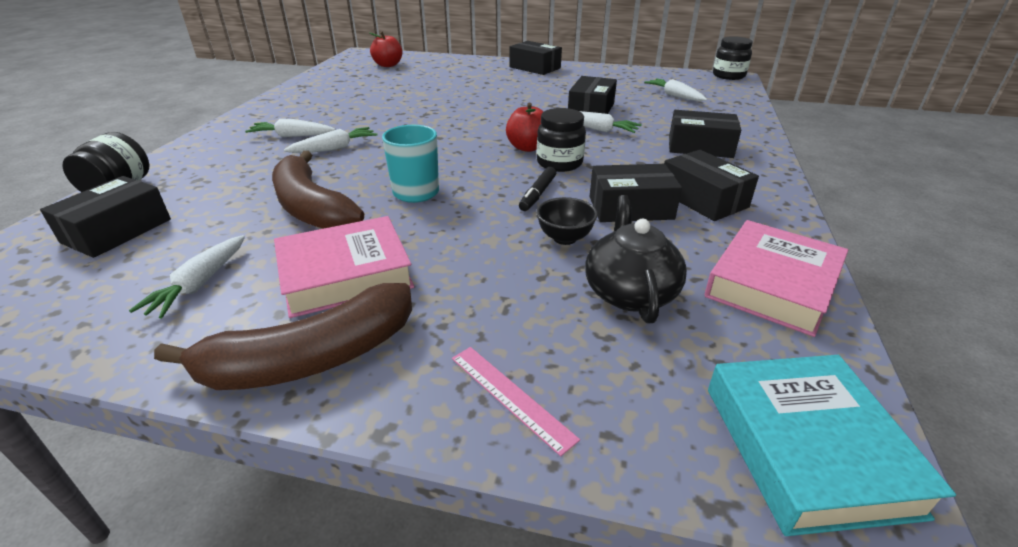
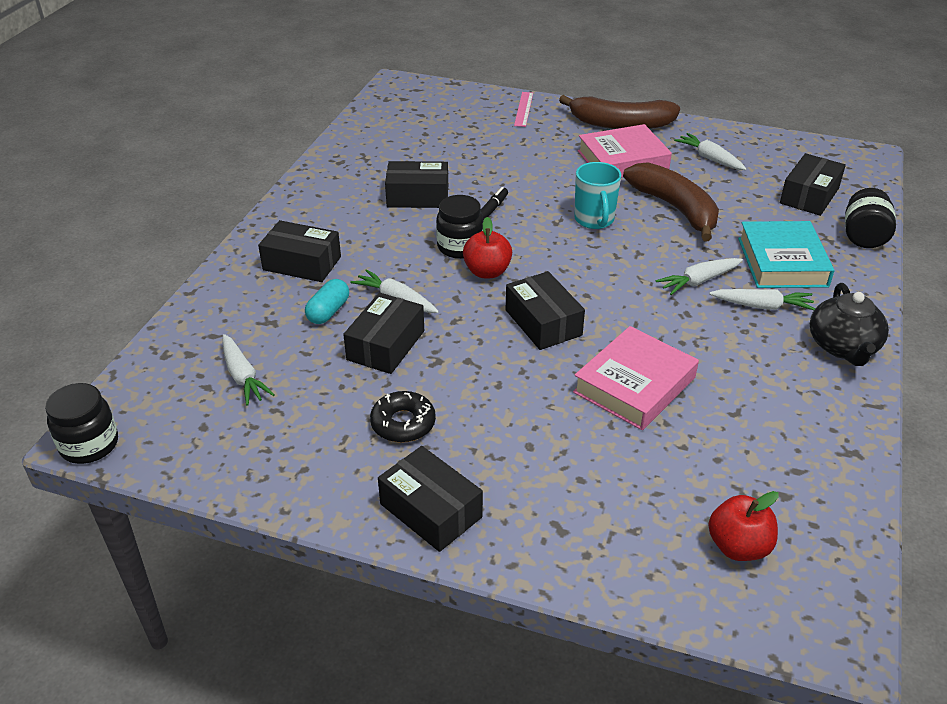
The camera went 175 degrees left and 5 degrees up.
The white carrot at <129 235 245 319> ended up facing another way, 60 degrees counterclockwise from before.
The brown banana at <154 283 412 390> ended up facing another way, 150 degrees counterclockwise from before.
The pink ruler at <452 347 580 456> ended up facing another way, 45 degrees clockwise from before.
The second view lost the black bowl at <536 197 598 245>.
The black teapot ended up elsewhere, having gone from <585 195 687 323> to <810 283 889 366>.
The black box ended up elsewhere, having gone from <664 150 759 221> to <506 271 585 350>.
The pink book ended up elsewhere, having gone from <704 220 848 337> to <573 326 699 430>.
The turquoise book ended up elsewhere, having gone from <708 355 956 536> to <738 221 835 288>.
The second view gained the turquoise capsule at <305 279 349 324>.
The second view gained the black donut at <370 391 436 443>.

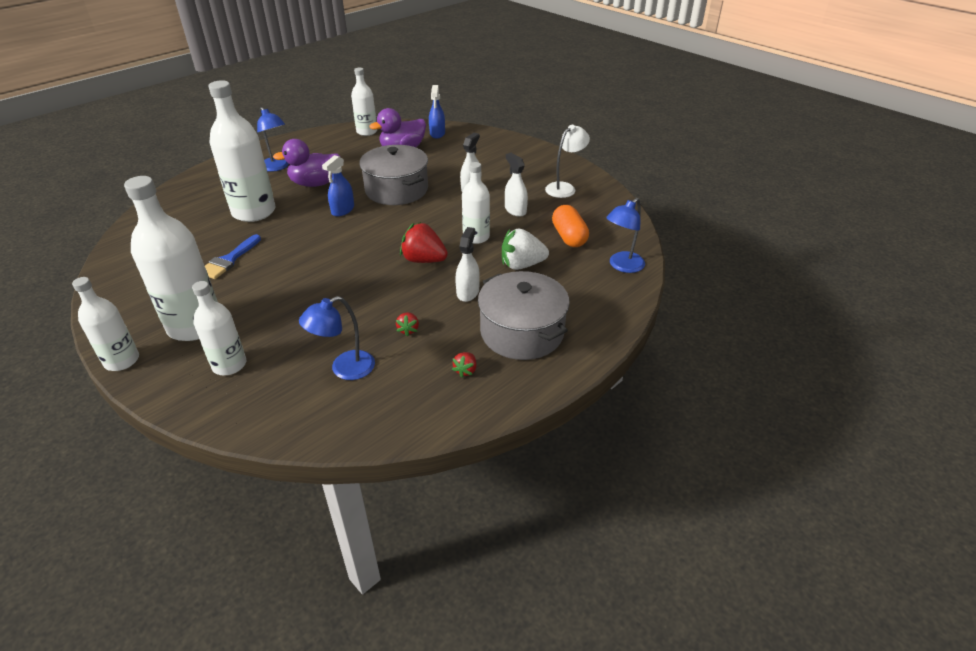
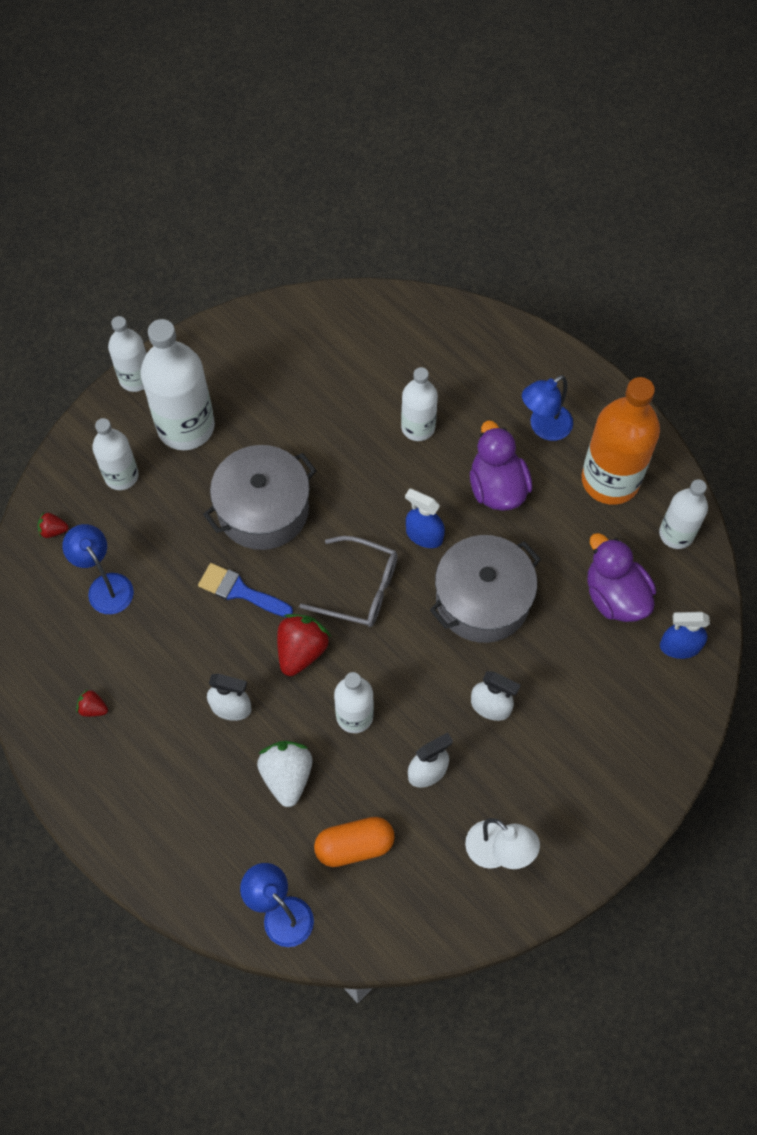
The camera went 90 degrees right and 25 degrees up.
The blue brush ended up elsewhere, having gone from <205 234 261 279> to <198 563 293 617>.
The size of the white bottle at <208 80 275 222> changed by a factor of 0.59.
The red strawberry ended up elsewhere, having gone from <396 312 419 336> to <38 512 69 538>.
The grey pot ended up elsewhere, having gone from <478 271 570 360> to <203 445 317 550>.
The second view gained the grey glasses at <299 536 398 627>.
The second view gained the orange bottle at <582 377 660 505>.

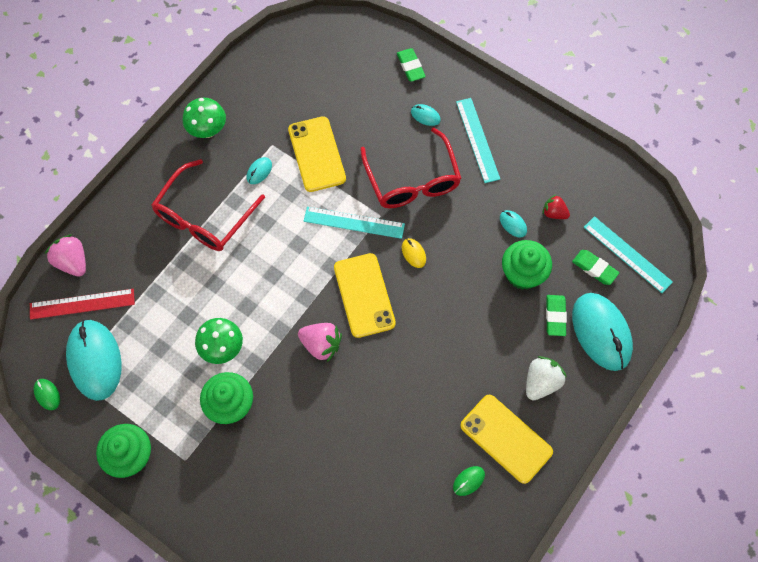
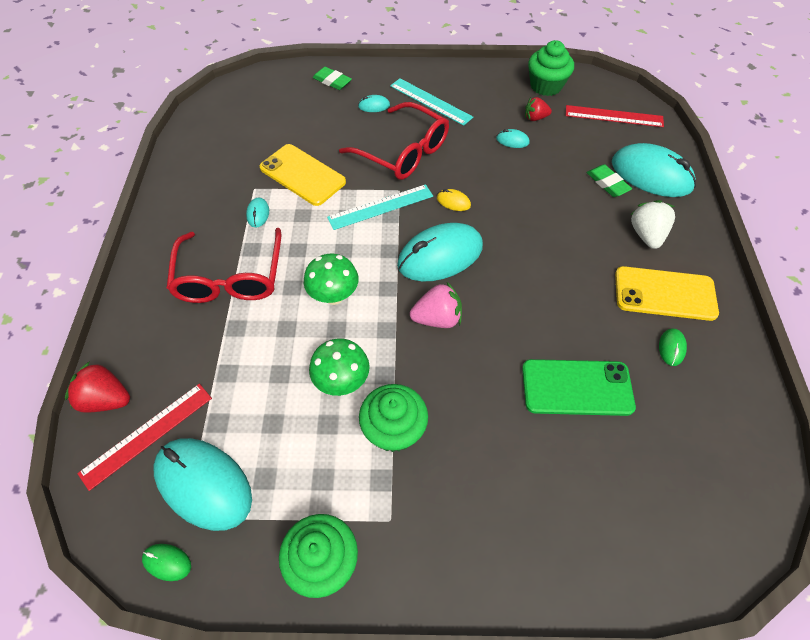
The camera went 35 degrees left and 10 degrees down.
What was the pink strawberry at <45 234 86 277> turned into the red strawberry at <65 361 130 413>.
The green mushroom ended up elsewhere, having gone from <183 98 226 138> to <304 254 359 305>.
Where the yellow phone stood at <334 253 396 338>, the turquoise mouse came to stand at <397 223 483 281>.
The green cupcake ended up elsewhere, having gone from <502 240 552 290> to <528 40 574 96>.
The second view lost the green eraser at <572 250 619 285>.
What was the turquoise ruler at <584 216 673 293> turned into the red ruler at <566 105 664 127>.
The second view gained the green phone at <522 359 636 416>.

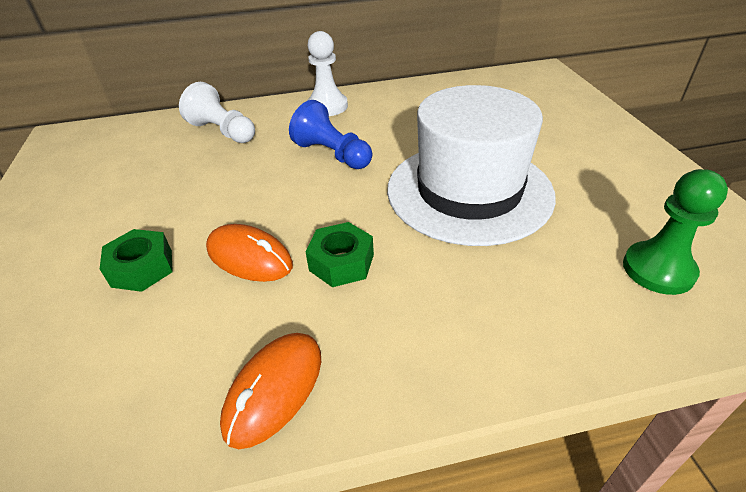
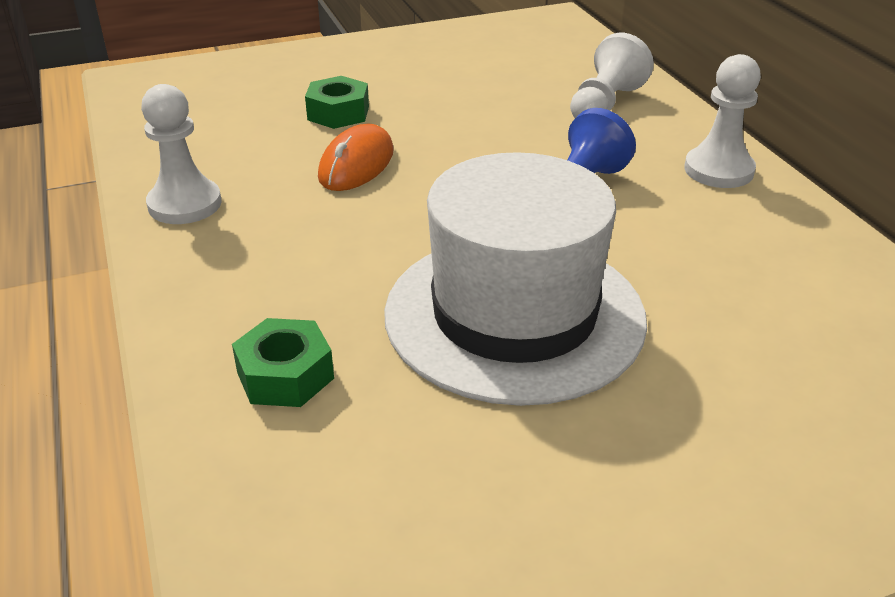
The camera went 80 degrees right and 5 degrees down.
Where the orange mouse stood at <220 333 321 449>, the white pawn came to stand at <141 84 222 224>.
The green nut ended up elsewhere, having gone from <306 222 374 287> to <232 318 334 407>.
The second view lost the green pawn at <623 169 728 295>.

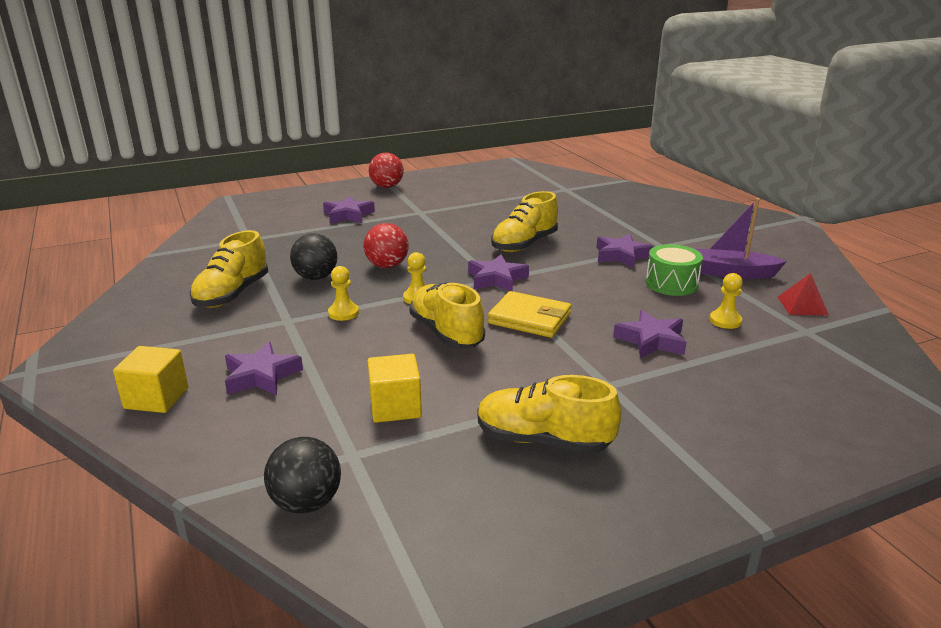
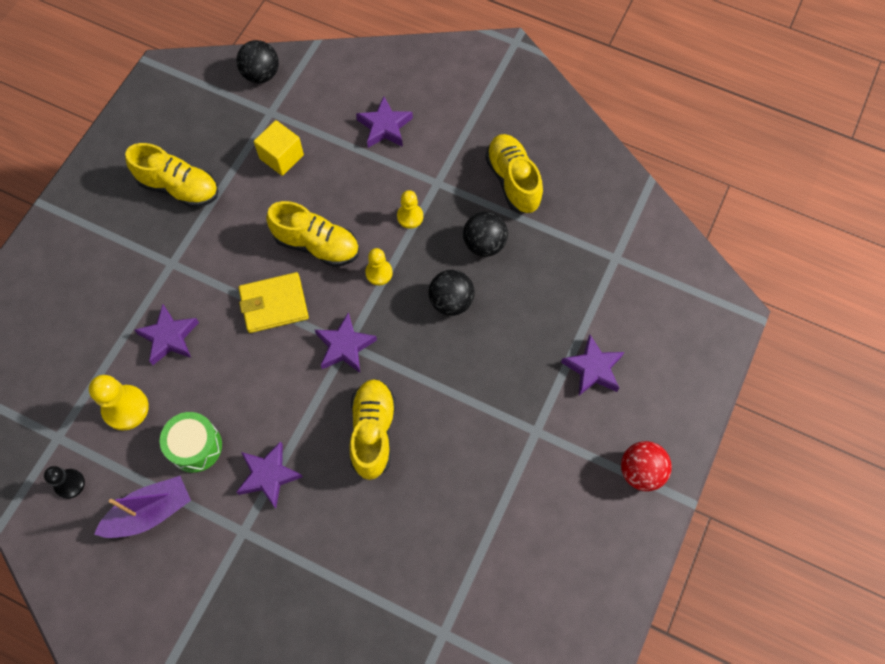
The camera went 140 degrees right and 40 degrees up.
The second view lost the yellow cube at <113 346 188 413>.
What was the red ball at <364 223 409 268> turned into the black ball at <428 270 475 316>.
The yellow shoe at <478 375 622 453> ended up facing another way, 45 degrees clockwise from before.
The size of the yellow pawn at <709 273 743 329> changed by a factor of 1.59.
Where the red pyramid stood at <778 273 829 316>, the black pawn came to stand at <44 466 85 499>.

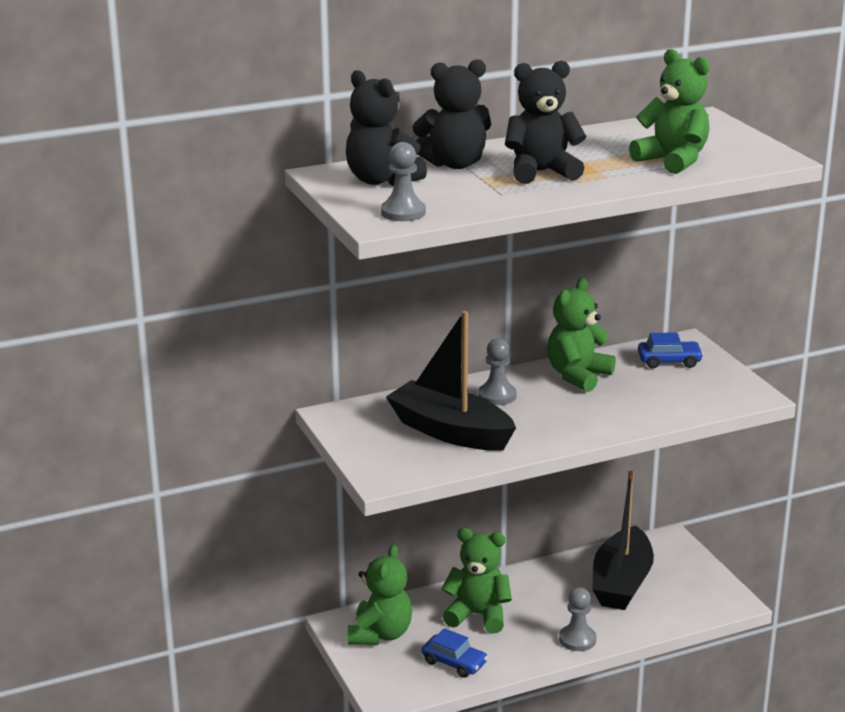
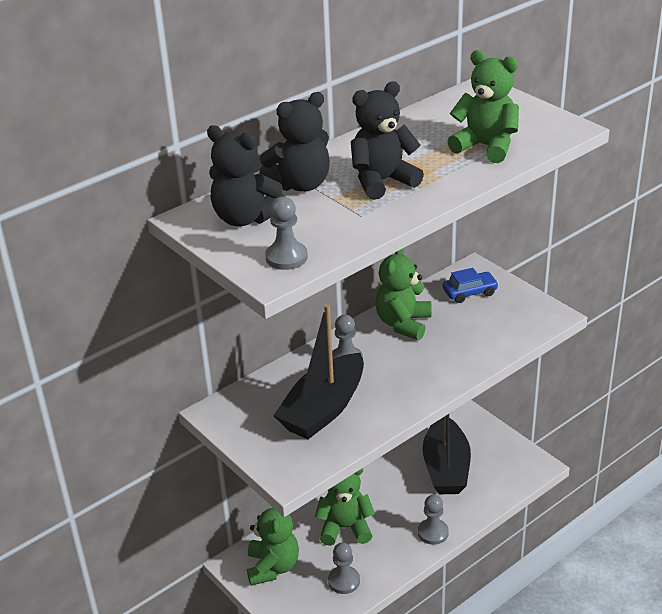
The camera went 15 degrees left and 10 degrees up.
The black boat at <386 311 516 451> ended up facing another way, 75 degrees counterclockwise from before.
Where the blue car stood at <422 628 488 678>, the grey pawn came to stand at <328 542 360 594>.

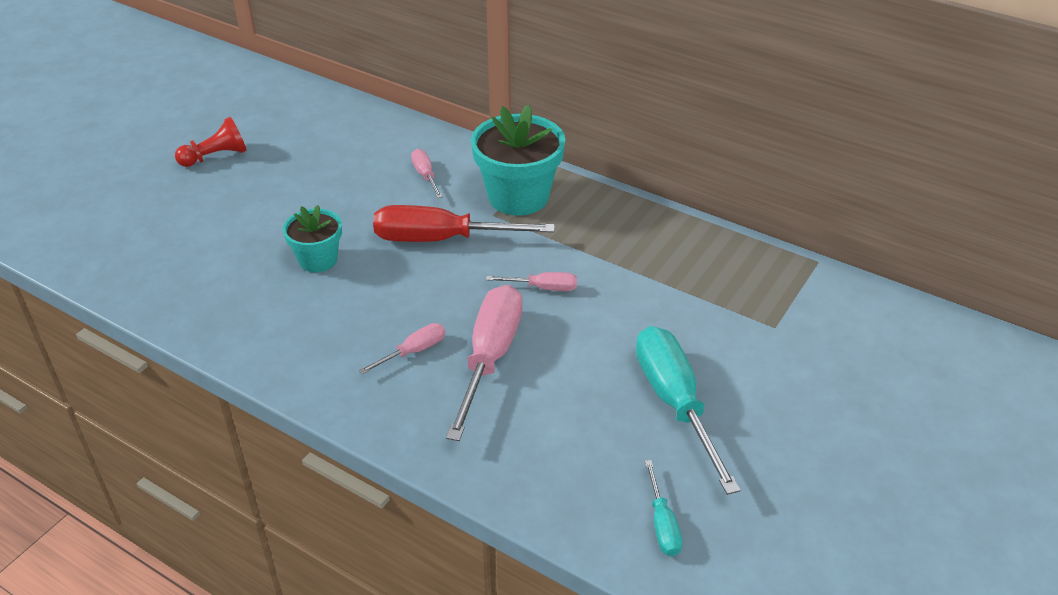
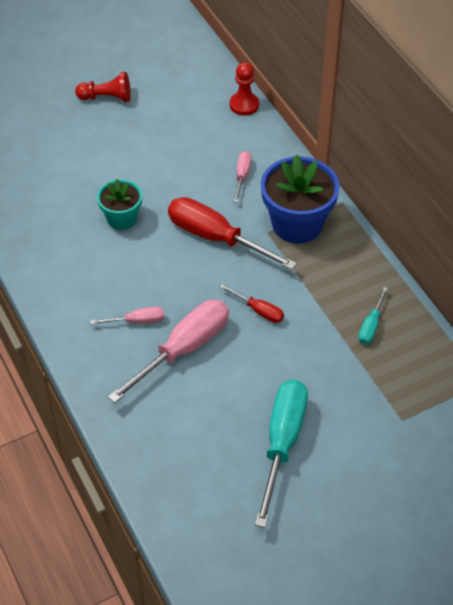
The camera went 30 degrees right and 10 degrees up.
What was the turquoise flower pot at <471 105 566 216> turned into the blue flower pot at <261 154 340 243>.
What was the pink screwdriver at <486 272 577 291> turned into the red screwdriver at <220 284 284 323>.
The turquoise screwdriver ended up elsewhere, having gone from <645 460 682 556> to <358 287 388 344>.
The second view gained the red pawn at <230 62 259 116>.

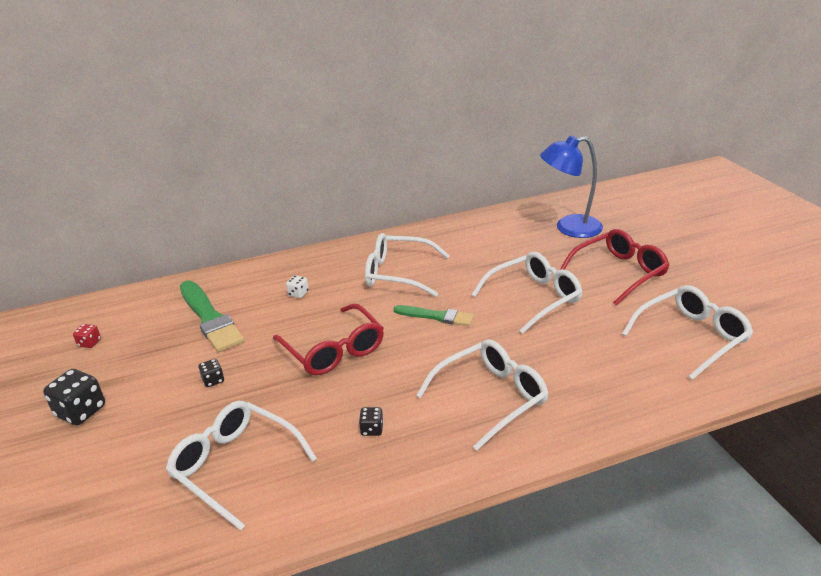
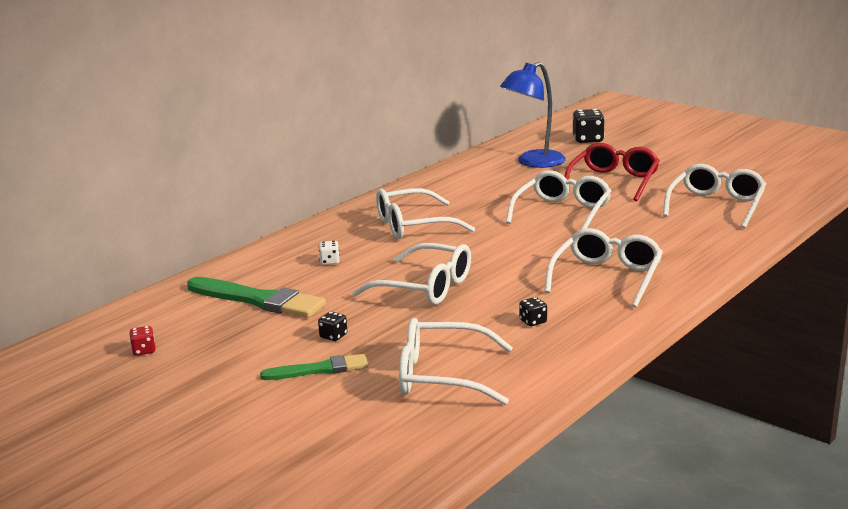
The camera went 30 degrees left and 10 degrees down.
The black dice ended up elsewhere, having gone from <43 369 105 425> to <573 109 605 143>.
What was the red glasses at <273 303 384 375> turned into the white glasses at <353 243 471 305>.
The green brush ended up elsewhere, having gone from <394 305 474 326> to <260 354 368 380>.

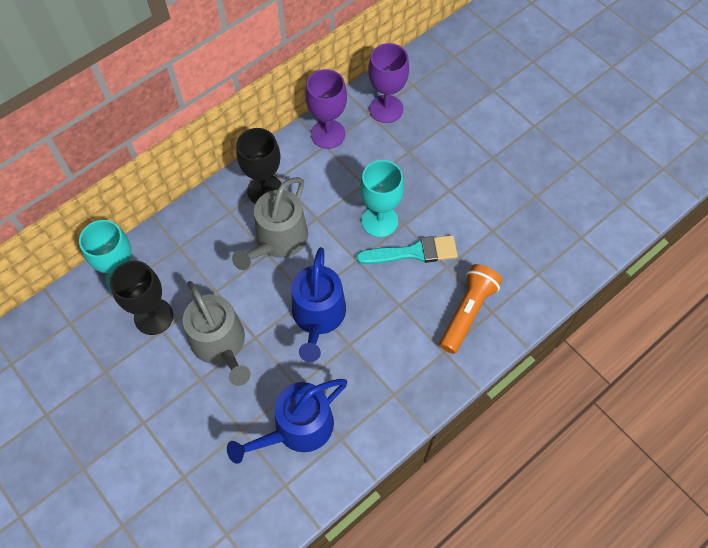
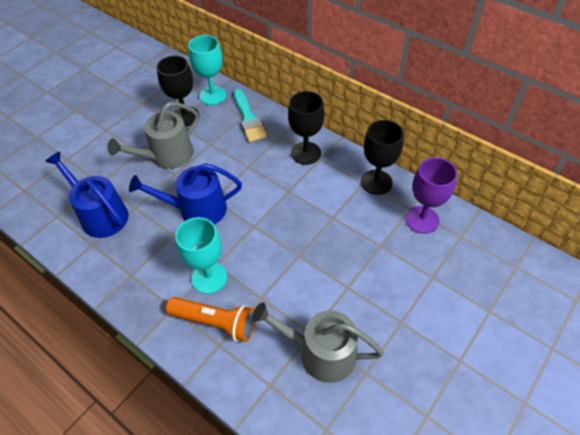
The camera went 80 degrees right and 10 degrees down.
The grey watering can ended up elsewhere, having gone from <232 177 308 270> to <252 302 384 383>.
What was the purple goblet at <305 69 347 149> turned into the black goblet at <361 120 404 195>.
The turquoise brush ended up elsewhere, having gone from <356 235 458 264> to <234 89 267 142>.
The turquoise goblet ended up elsewhere, having gone from <360 160 404 237> to <175 217 227 294>.

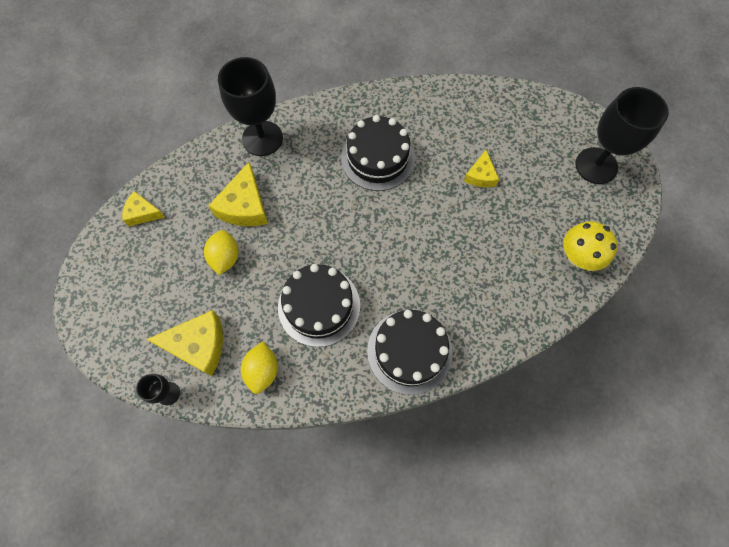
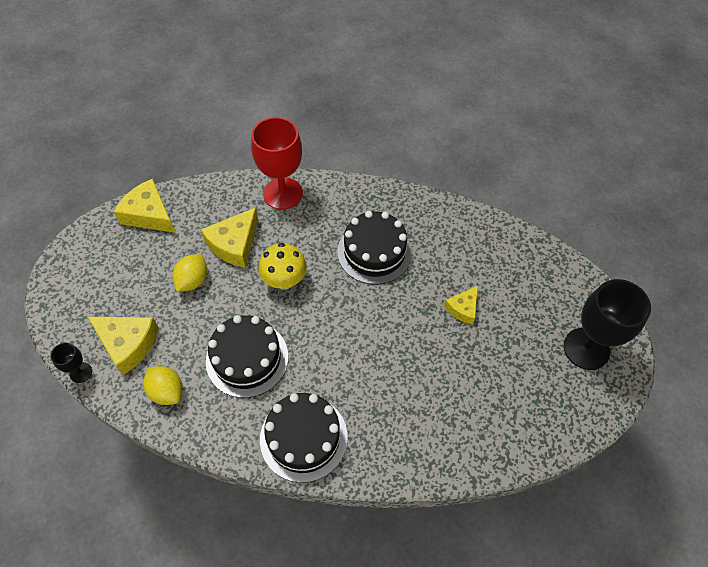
The camera went 25 degrees right and 10 degrees down.
The size of the yellow cheese at <122 191 165 227> changed by a factor of 1.65.
What was the black goblet at <218 57 283 156> turned into the red goblet at <251 117 303 210>.
The yellow lemon at <241 341 278 394> ended up facing another way, 75 degrees counterclockwise from before.
The yellow mushroom ended up elsewhere, having gone from <563 221 618 271> to <258 243 307 290>.

